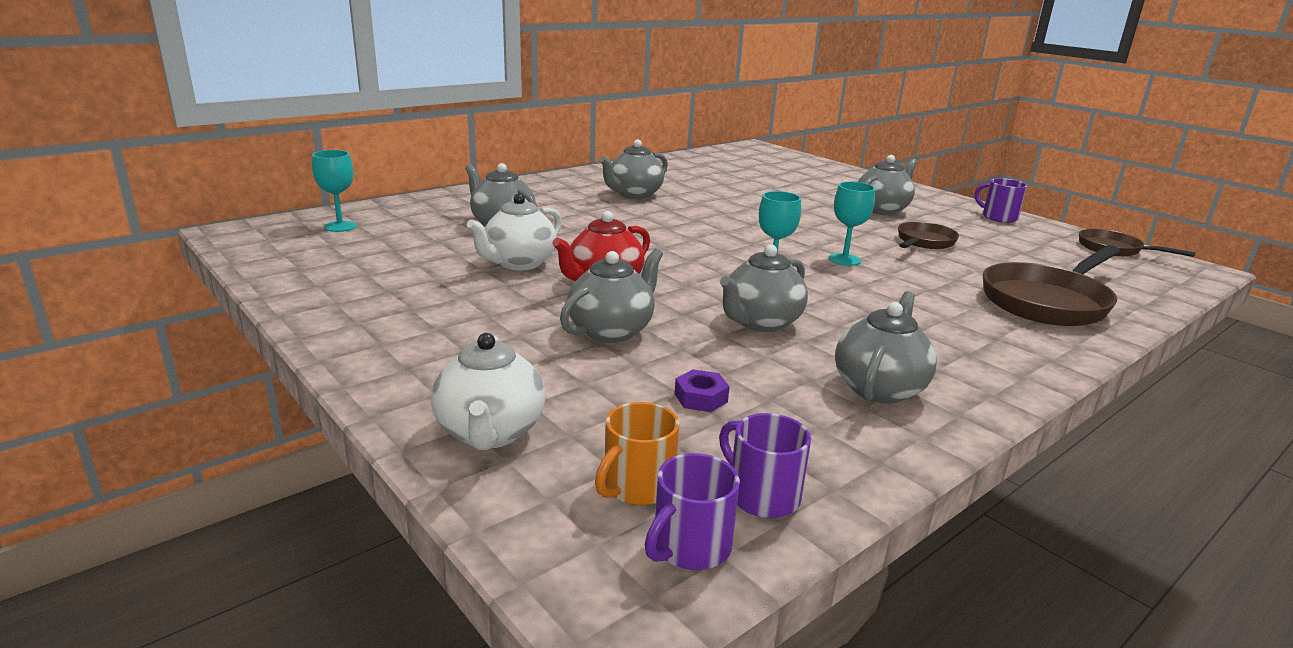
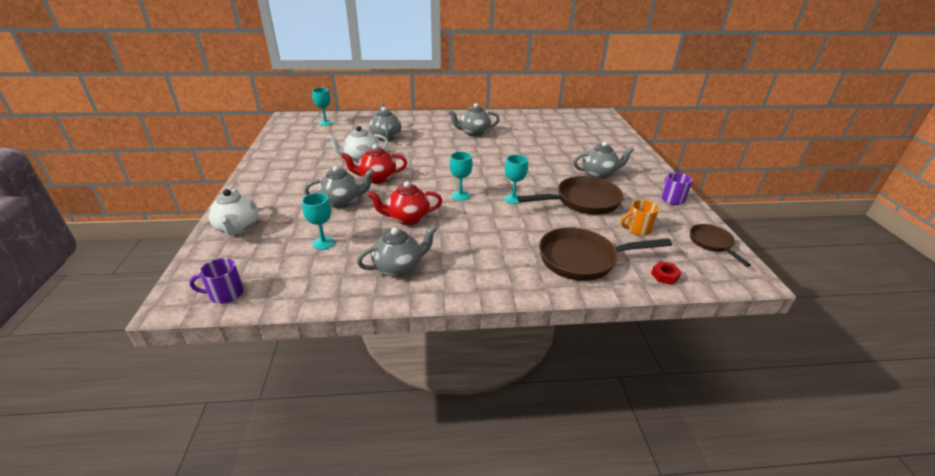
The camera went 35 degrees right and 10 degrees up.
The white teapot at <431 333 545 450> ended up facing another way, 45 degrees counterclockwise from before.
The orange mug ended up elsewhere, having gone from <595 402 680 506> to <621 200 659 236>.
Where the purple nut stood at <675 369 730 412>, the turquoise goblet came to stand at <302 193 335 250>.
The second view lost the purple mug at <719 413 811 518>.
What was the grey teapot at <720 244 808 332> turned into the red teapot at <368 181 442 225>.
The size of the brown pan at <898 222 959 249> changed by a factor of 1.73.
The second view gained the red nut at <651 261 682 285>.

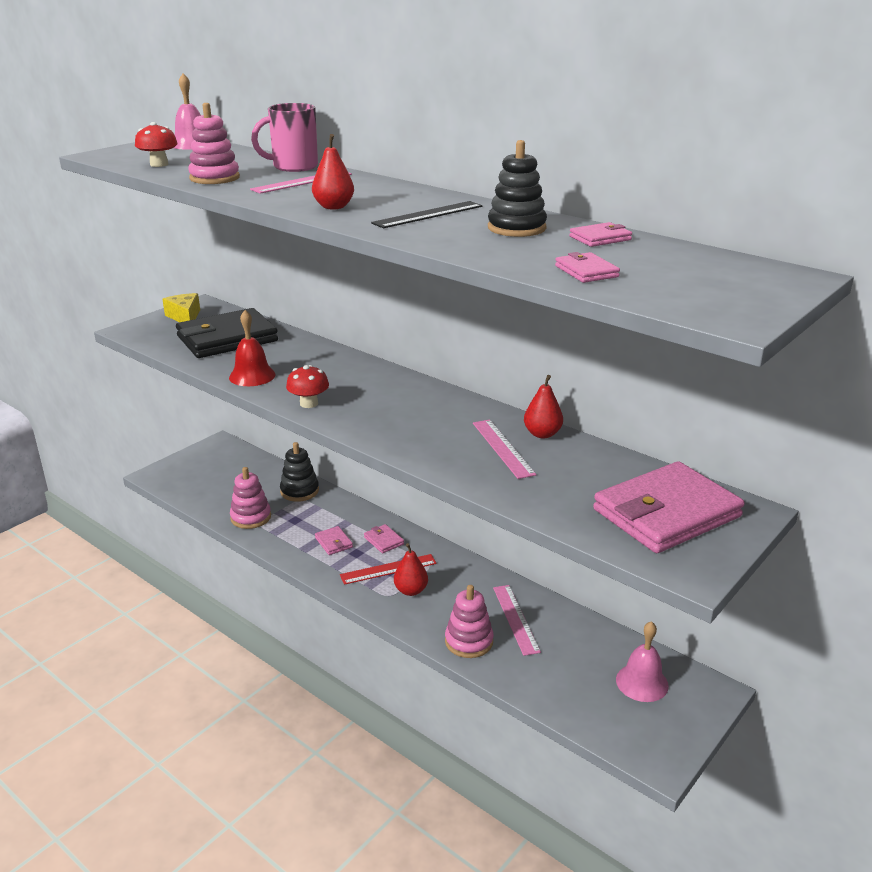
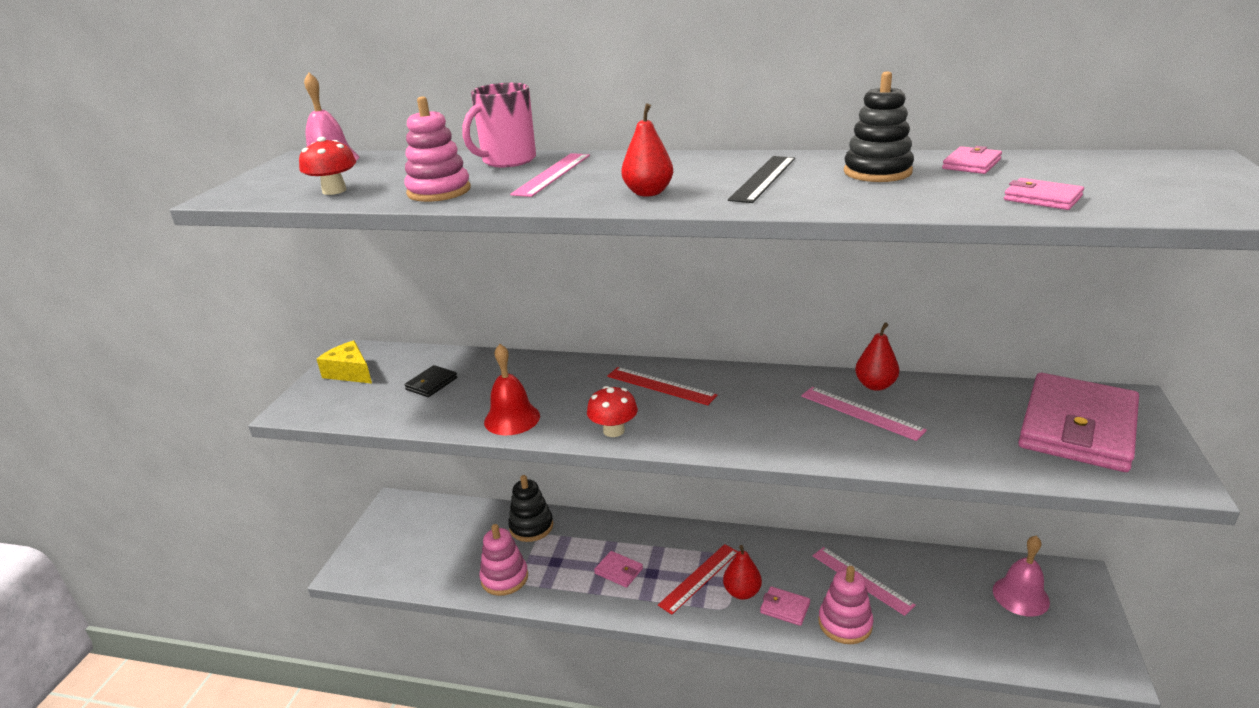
The camera went 25 degrees left and 0 degrees up.
The size of the black wallet at <176 308 278 358> changed by a factor of 0.41.
The pink wallet ended up elsewhere, having gone from <364 524 404 553> to <760 586 810 626>.
The second view gained the red ruler at <607 367 717 405>.

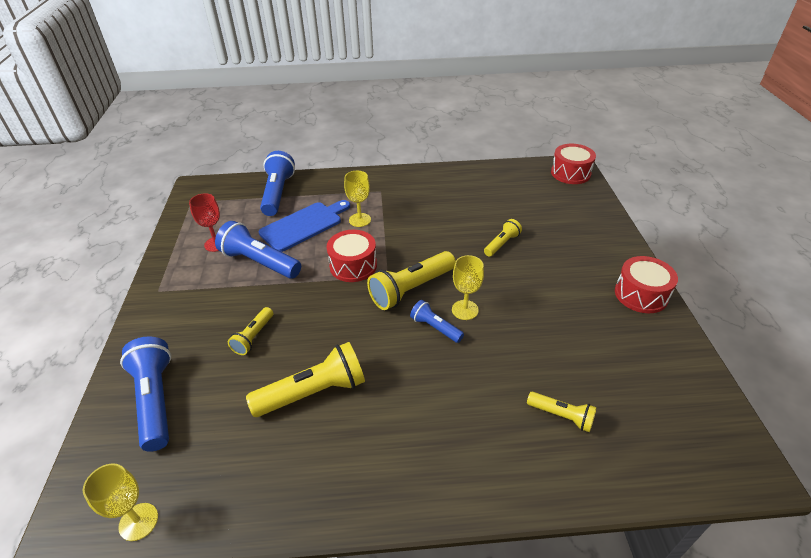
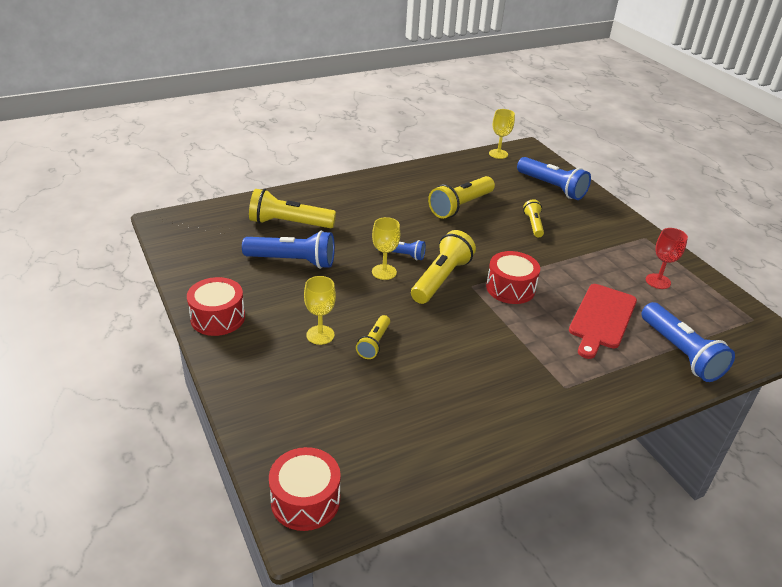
The camera went 155 degrees right and 5 degrees down.
The blue flashlight ended up elsewhere, having gone from <215 221 301 279> to <242 231 335 269>.
What was the blue cutting board at <259 200 350 252> turned into the red cutting board at <569 284 637 359>.
The yellow goblet ended up elsewhere, having gone from <344 171 371 227> to <304 276 336 345>.
The size of the yellow flashlight at <527 392 597 432> changed by a factor of 1.80.

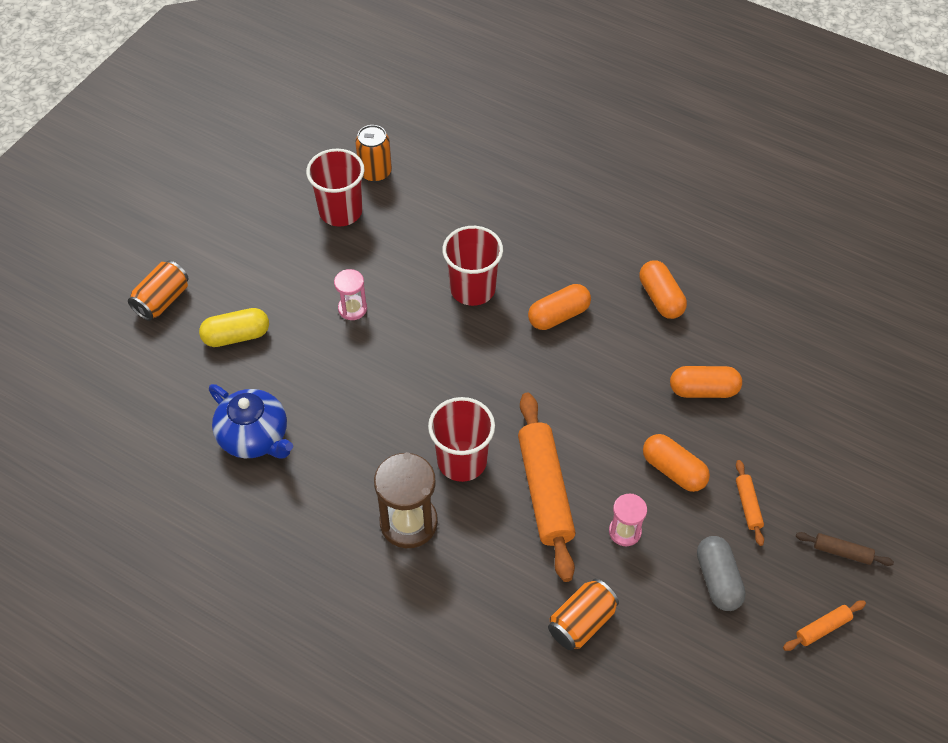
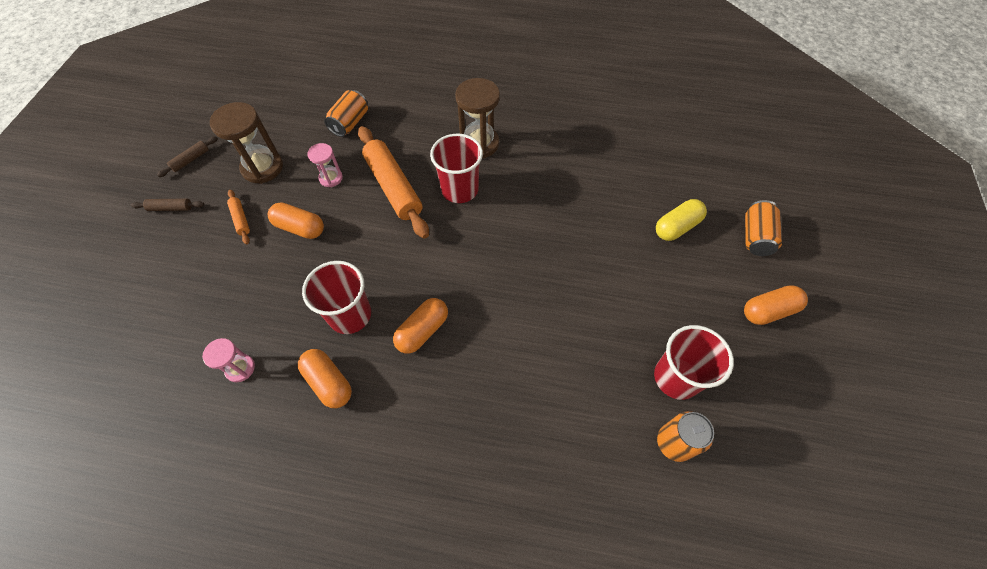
The camera went 160 degrees right and 5 degrees up.
The second view lost the blue teapot at <209 384 293 459>.
The pink hourglass ended up elsewhere, having gone from <334 269 367 320> to <202 338 255 382>.
The red cup ended up elsewhere, having gone from <442 226 503 306> to <302 261 371 334>.
The orange capsule ended up elsewhere, having gone from <670 366 742 398> to <744 285 808 325>.
Where the grey capsule stood at <697 536 746 611>, the brown hourglass came to stand at <210 102 283 184>.
What was the orange rolling pin at <783 600 866 651> turned into the brown rolling pin at <157 136 218 177>.

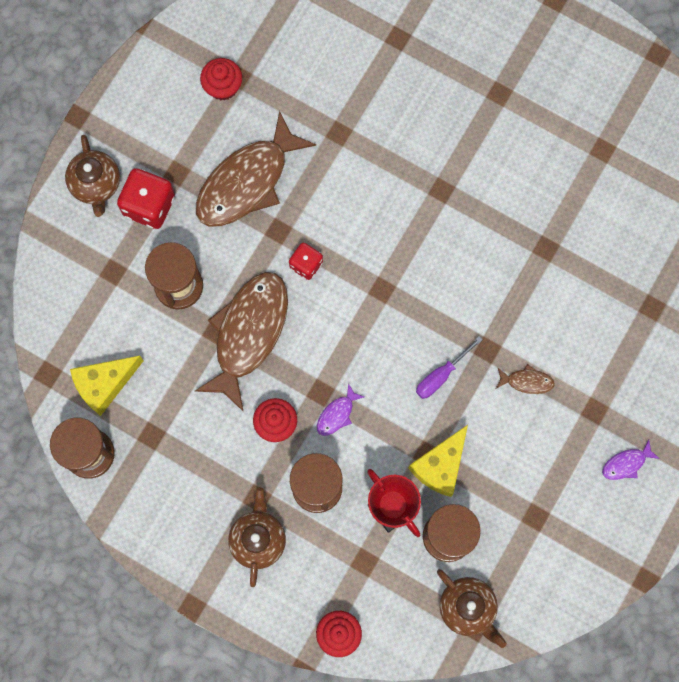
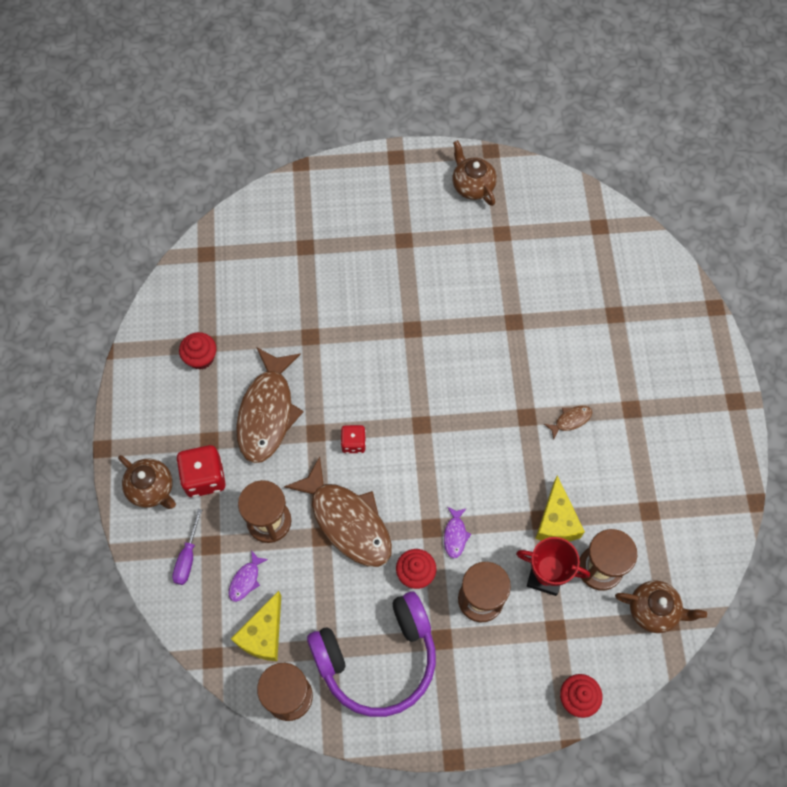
The camera went 35 degrees left and 10 degrees down.
The brown fish at <195 272 288 412> ended up facing another way, 150 degrees clockwise from before.
The brown teapot ended up elsewhere, having gone from <228 487 286 587> to <453 140 497 206>.
The purple screwdriver ended up elsewhere, having gone from <416 336 482 399> to <172 509 202 585>.
The purple fish ended up elsewhere, having gone from <602 440 660 480> to <229 550 268 602>.
The second view gained the purple headphones at <307 592 436 717>.

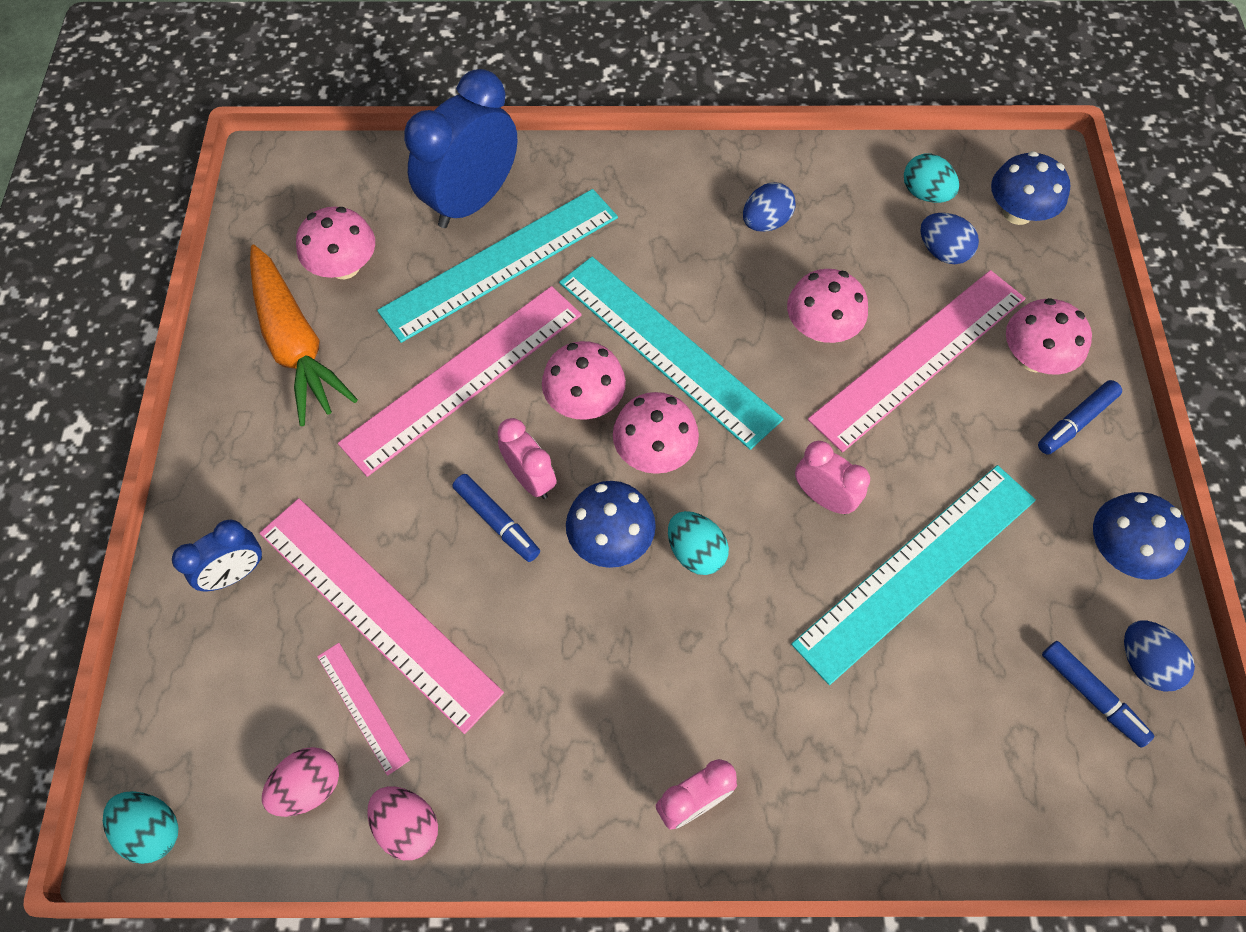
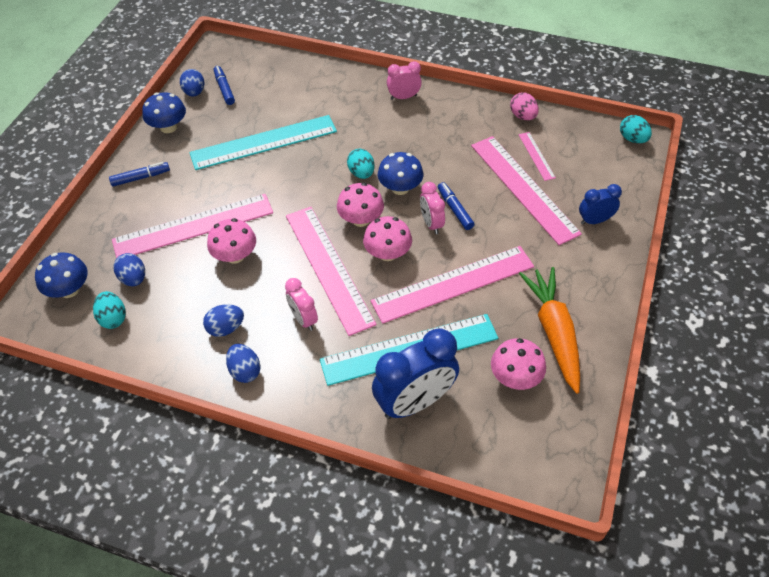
The camera went 160 degrees left and 10 degrees down.
The second view lost the pink egg at <262 747 339 817>.
What was the turquoise ruler at <559 257 783 450> turned into the pink ruler at <286 207 376 336>.
The pink clock ended up elsewhere, having gone from <795 441 870 514> to <285 278 318 331>.
The second view lost the pink mushroom at <1006 298 1092 375>.
The second view gained the blue egg at <226 344 260 383>.

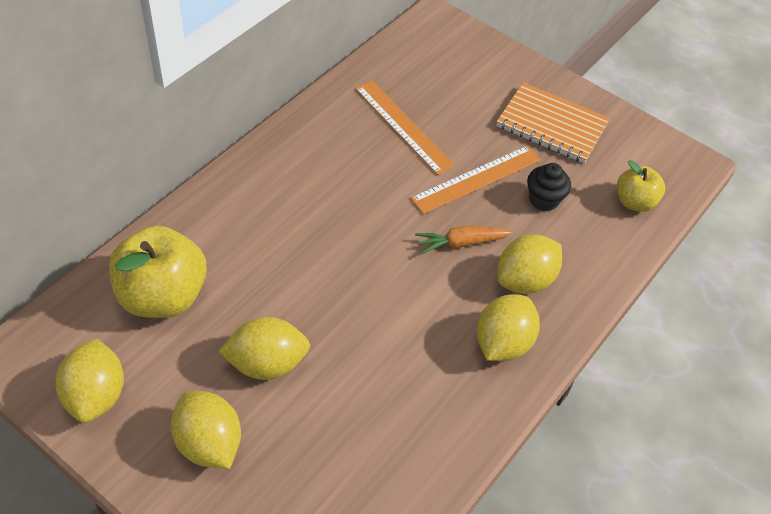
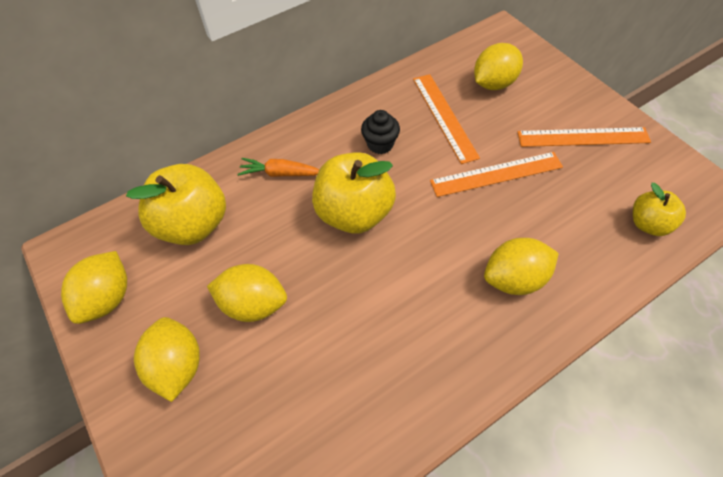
The camera went 25 degrees right and 5 degrees up.
The orange carrot ended up elsewhere, having gone from <415 226 513 254> to <237 158 320 177>.
The yellow lemon ended up elsewhere, having gone from <477 294 540 361> to <474 43 523 90>.
Where the orange notebook stood at <496 82 610 164>, the orange ruler came to stand at <518 127 651 147>.
The black cupcake ended up elsewhere, having gone from <527 163 571 211> to <361 110 400 154>.
The second view gained the yellow apple at <312 152 396 234>.

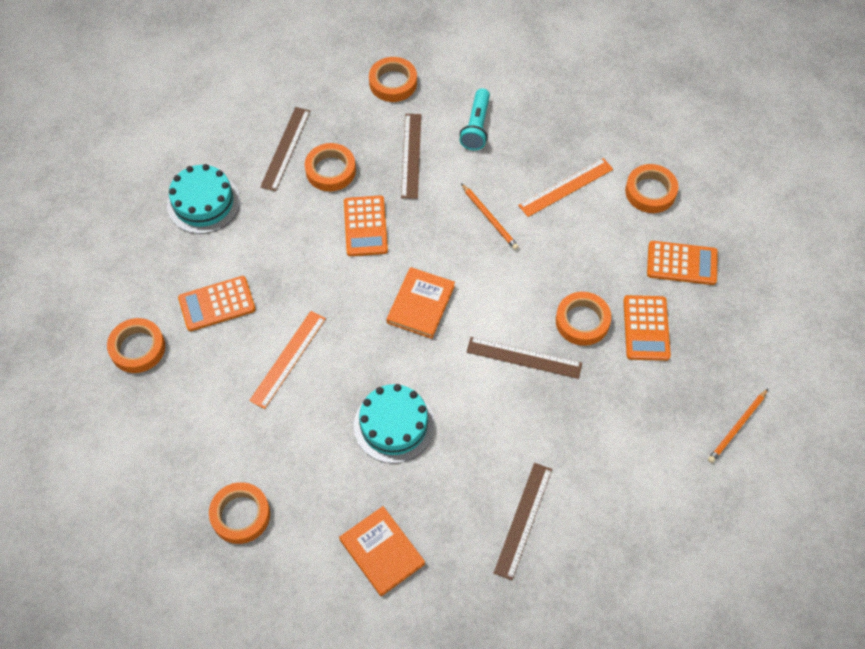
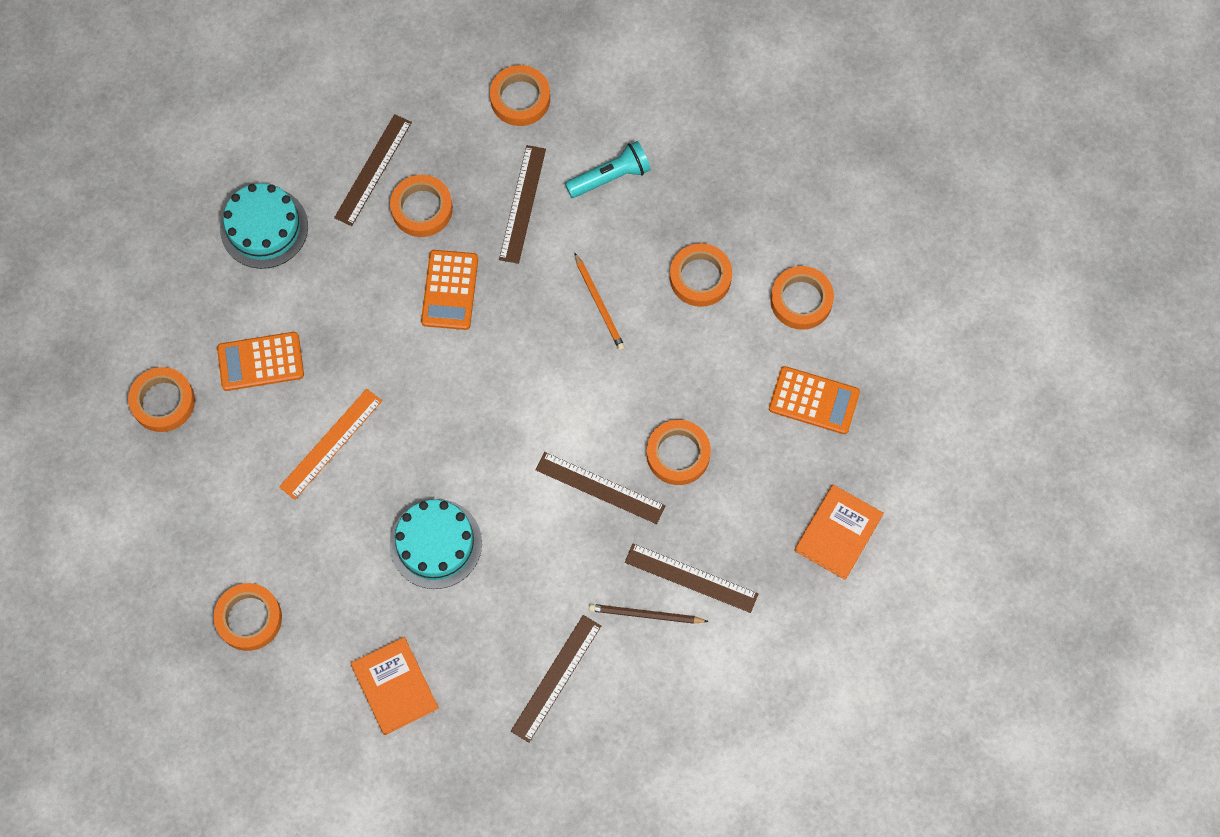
The camera went 10 degrees right and 10 degrees up.
The orange book ended up elsewhere, having gone from <386 267 455 339> to <795 485 884 580>.
The turquoise flashlight at <459 88 490 150> ended up facing another way, 135 degrees counterclockwise from before.
Where the orange ruler stood at <518 158 613 217>, the orange tape came to stand at <670 243 732 307>.
The second view lost the orange calculator at <623 295 671 361>.
The second view lost the orange pencil at <708 389 768 463>.
The second view gained the brown pencil at <589 604 709 624>.
The second view gained the brown ruler at <625 544 758 613>.

